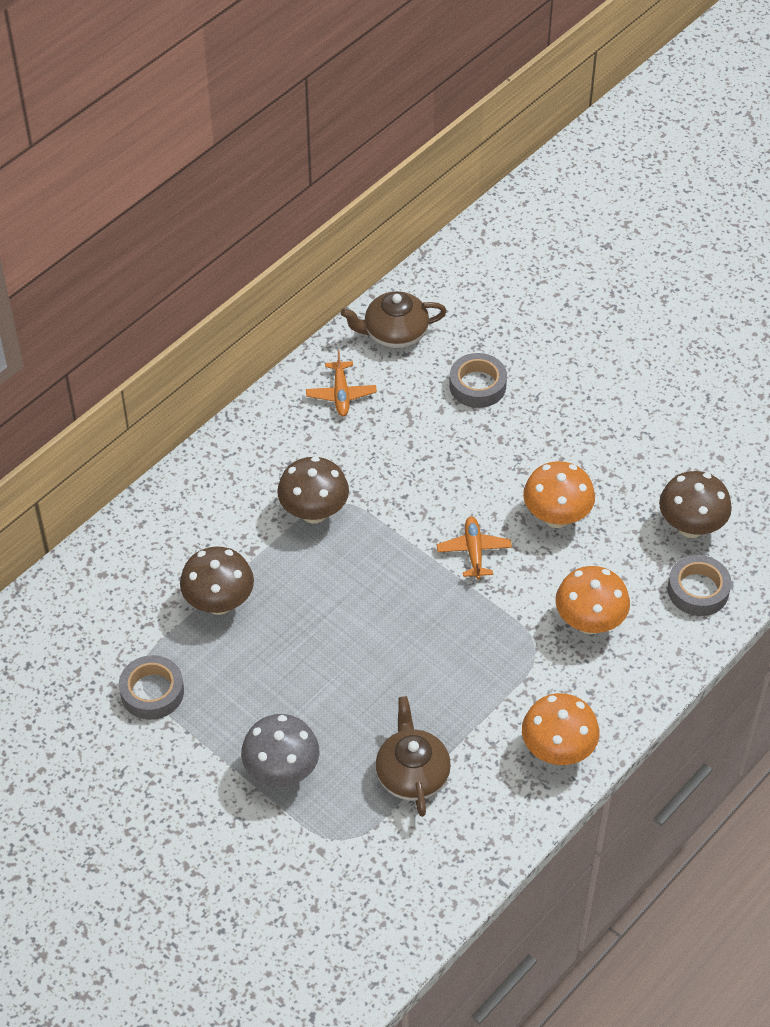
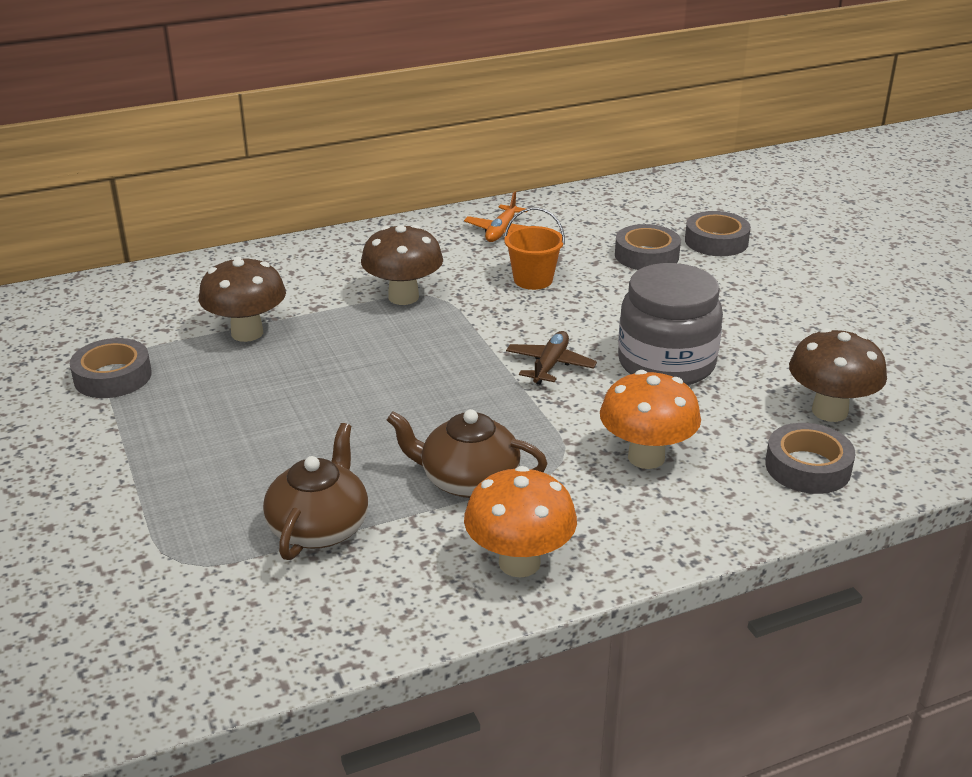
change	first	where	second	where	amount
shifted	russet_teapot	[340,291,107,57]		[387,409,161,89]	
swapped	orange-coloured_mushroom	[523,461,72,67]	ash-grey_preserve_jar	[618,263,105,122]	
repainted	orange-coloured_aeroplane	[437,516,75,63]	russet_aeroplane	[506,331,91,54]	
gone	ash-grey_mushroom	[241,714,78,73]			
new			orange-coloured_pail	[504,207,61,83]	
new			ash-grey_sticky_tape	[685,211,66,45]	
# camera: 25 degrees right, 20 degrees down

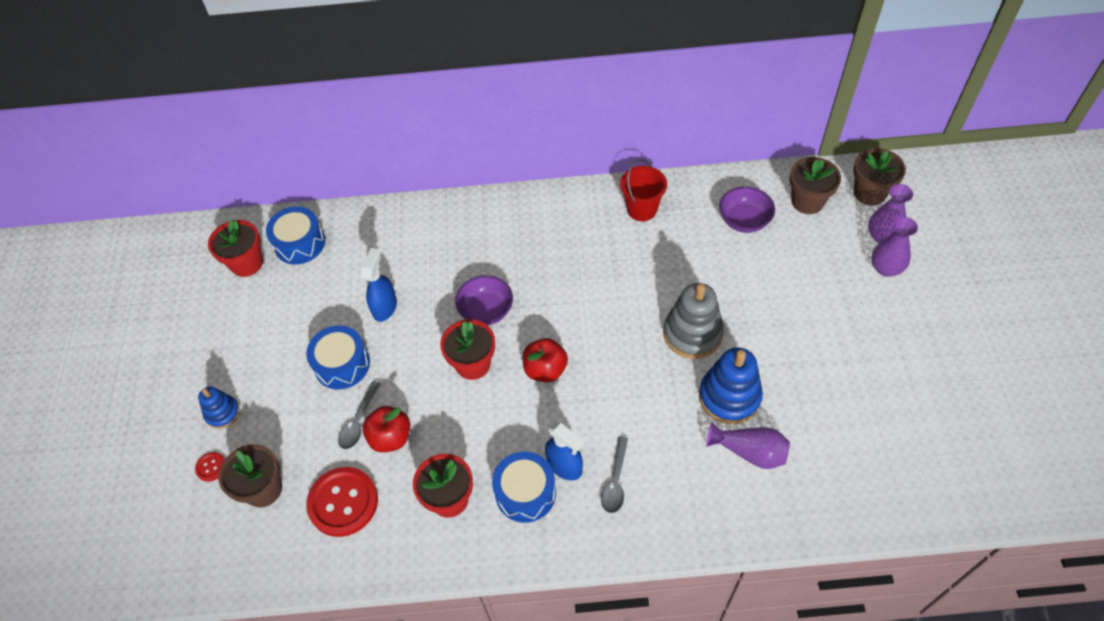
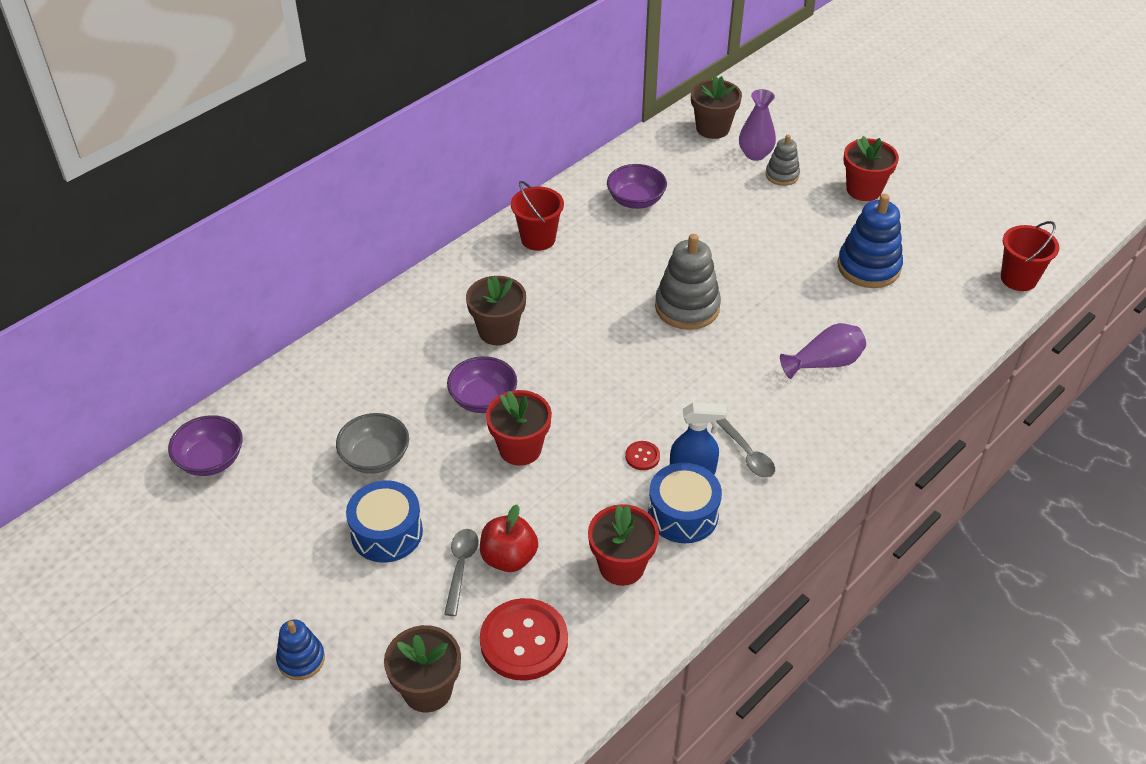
change	first	where	second	where	amount
shifted	russet_flower_pot	[790,157,51,57]		[466,276,60,69]	
swapped	royal_blue_toy_drum	[266,206,59,58]	purple_bowl	[168,415,75,61]	
swapped	purple_flower_vase	[871,217,47,60]	ash-grey_stacking_toy	[766,135,34,51]	
shifted	red_flower_pot	[208,220,55,57]		[843,136,56,65]	
swapped	royal_blue_spray_cleaner	[361,248,36,74]	ash-grey_bowl	[336,413,73,61]	
gone	red_apple_fruit	[523,338,45,45]			
shifted	royal_blue_stacking_toy	[699,347,64,77]		[838,194,65,94]	
rotated	ash-grey_tablespoon	[338,381,43,68]		[444,529,35,87]	150 degrees counterclockwise
shifted	red_sewing_button	[195,452,30,30]		[625,441,35,29]	
new			red_pail	[1001,221,58,70]	
# camera: 45 degrees left, 10 degrees down

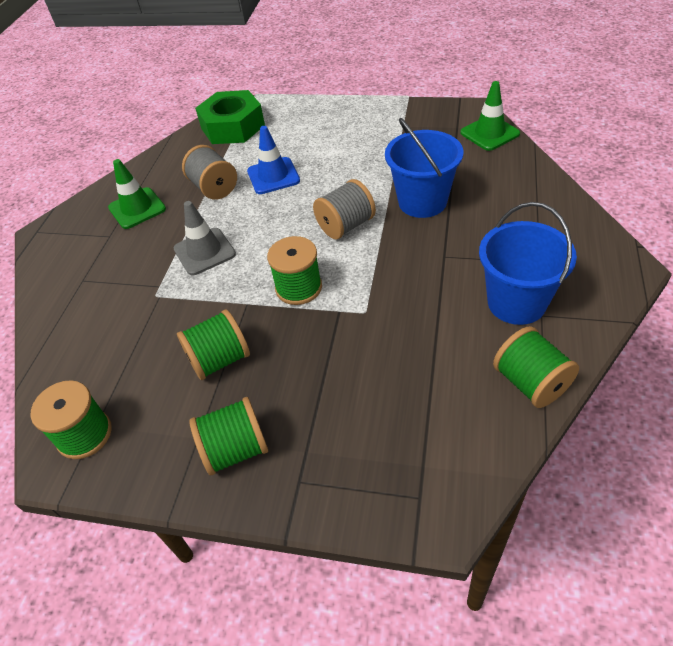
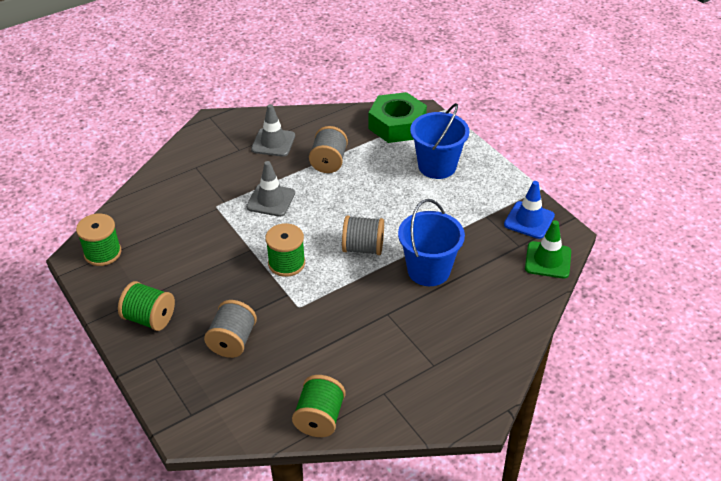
change	first	where	second	where	amount
shifted	royal_blue_road_cone	[247,126,53,68]		[504,181,51,58]	
repainted	green_road_cone	[108,159,58,70]	ash-grey_road_cone	[251,104,44,53]	
shifted	royal_blue_pail	[479,202,98,123]		[410,103,60,76]	
gone	green_reel_of_thread	[177,309,73,71]			
new			ash-grey_reel_of_thread	[204,300,53,58]	
# camera: 40 degrees right, 5 degrees down

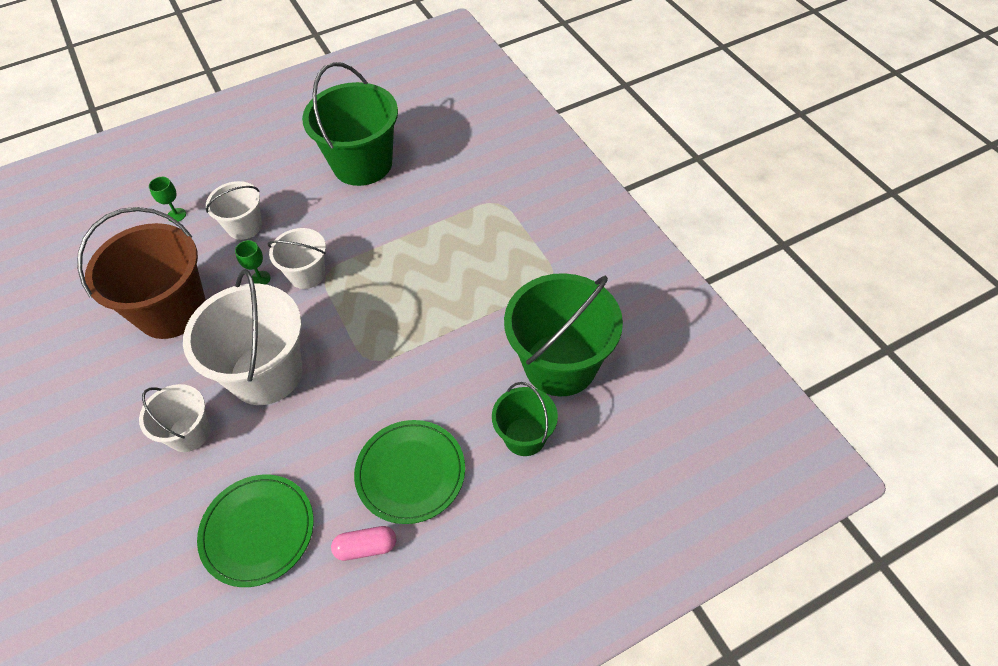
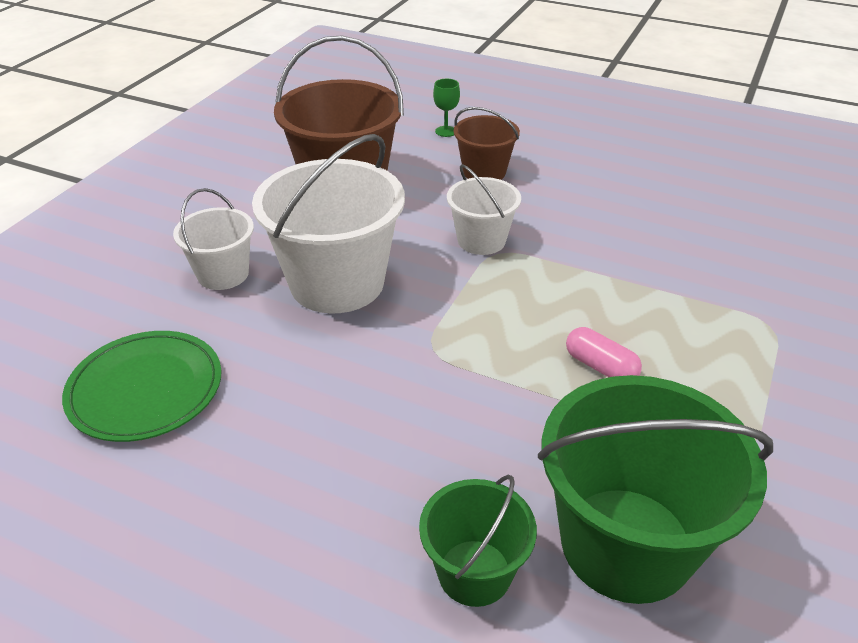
change	first	where	second	where	amount
gone	green_pail	[302,62,96,124]			
repainted	white_pail	[206,181,56,59]	russet_pail	[454,107,66,73]	
gone	green_chalice	[235,240,36,45]			
gone	green_plate	[354,420,111,104]			
shifted	rosy_capsule	[331,526,65,35]		[566,327,76,50]	
# camera: 50 degrees right, 15 degrees down

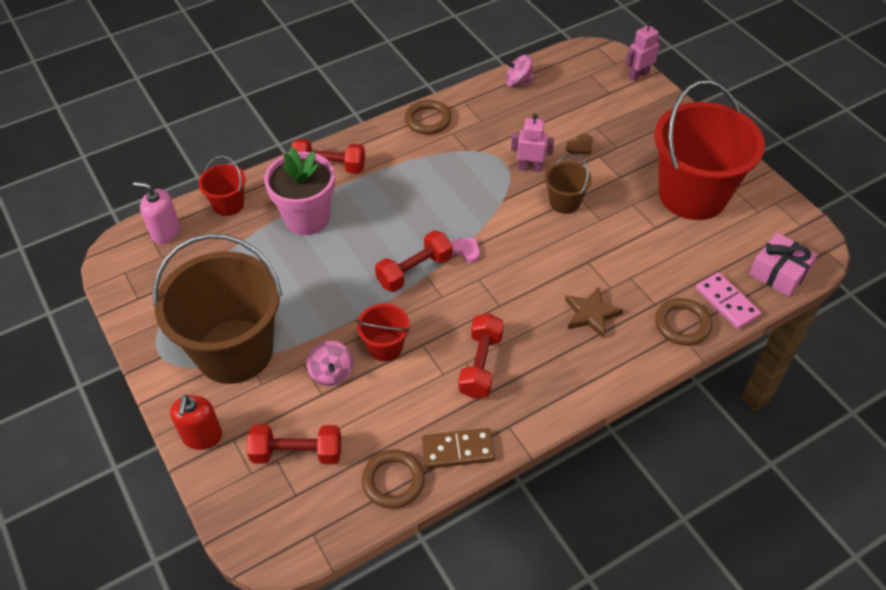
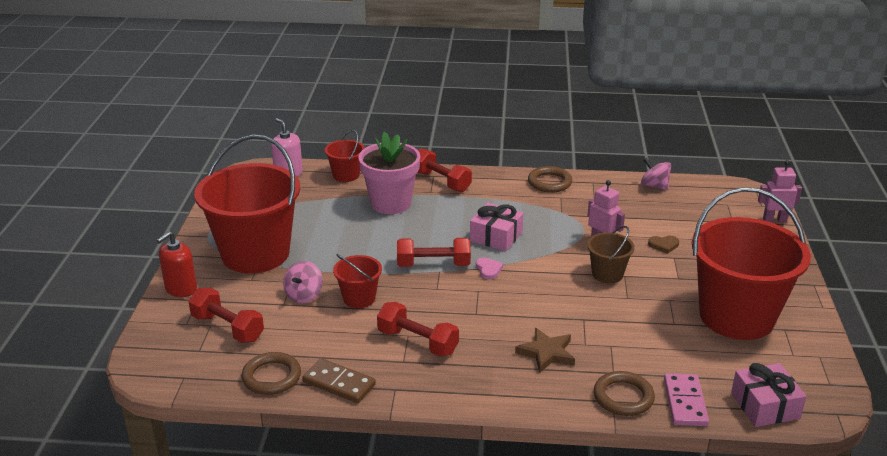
change	first	where	second	where	amount
repainted	russet_pail	[153,233,129,151]	red_pail	[194,134,106,139]	
rotated	red_hand_weight	[458,313,46,86]		[377,302,82,55]	75 degrees clockwise
new			rosy_present	[470,203,53,48]	
# camera: 35 degrees right, 20 degrees down

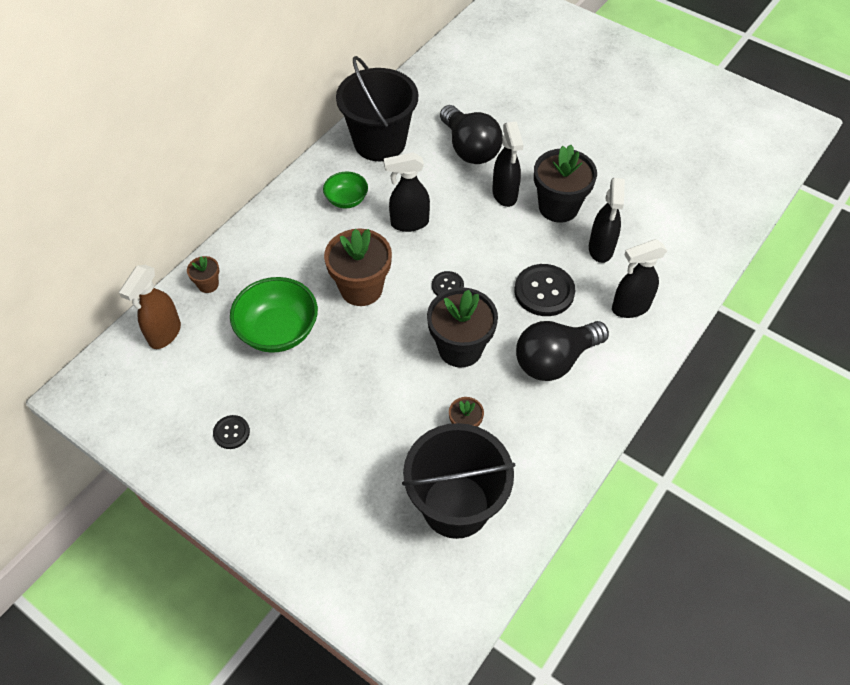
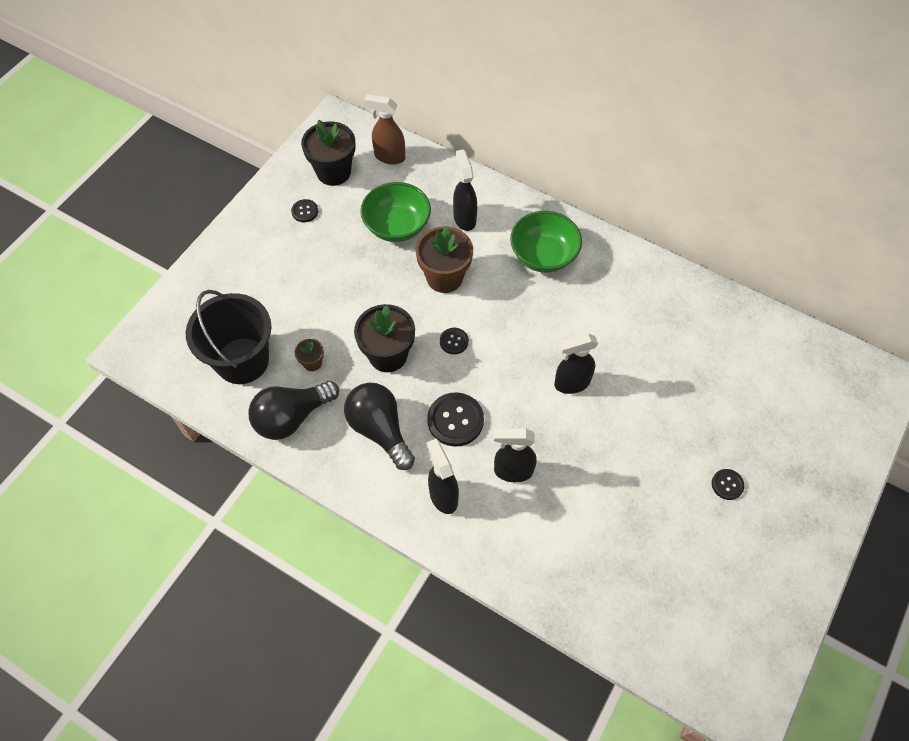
change	first	where	second	where	amount
gone	black_pail	[336,56,82,105]			
shifted	black_lightbulb	[440,105,63,59]		[248,381,91,59]	
shifted	black_flower_pot	[534,145,63,78]		[301,120,54,66]	
shifted	black_spray_cleaner	[384,152,46,80]		[453,149,24,82]	
scaled	green_bowl	[323,172,45,36]		[510,211,72,62]	x1.73
gone	russet_flower_pot	[187,256,32,37]			
new			black_sewing_button	[712,469,33,31]	
# camera: 85 degrees right, 5 degrees up

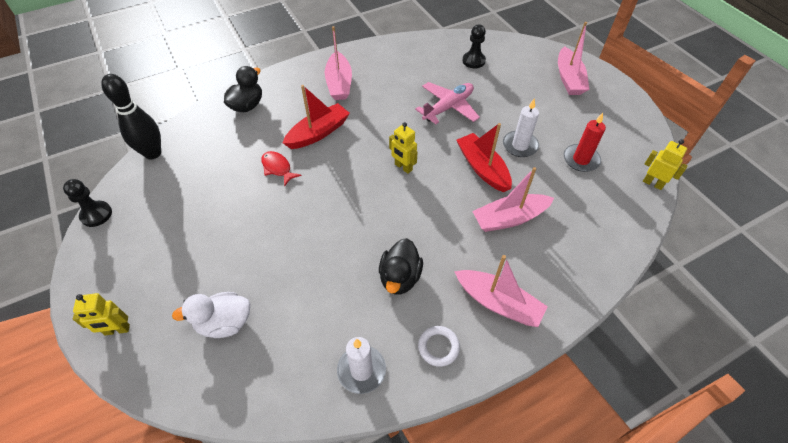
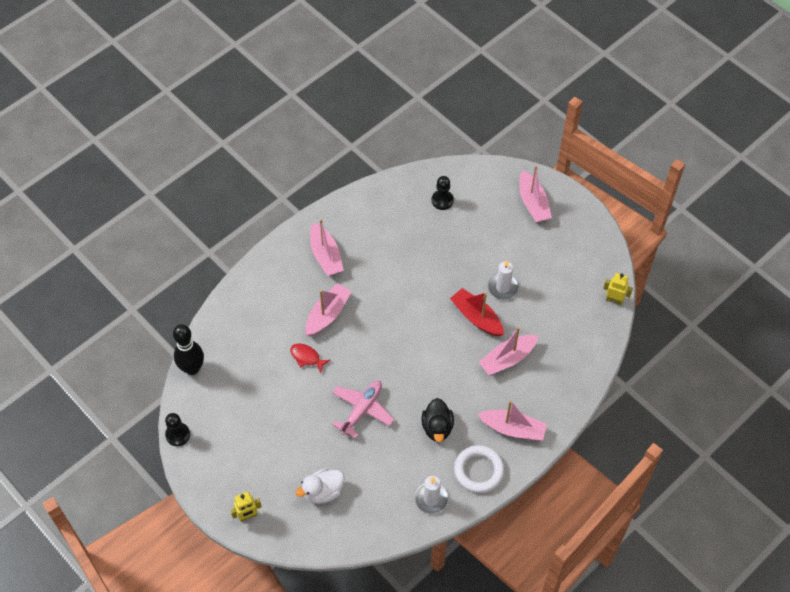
change	first	where	second	where	amount
gone	black_rubber_duck	[224,66,38,46]			
shifted	rosy_aeroplane	[415,82,65,42]		[332,381,62,58]	
repainted	red_sailboat	[283,85,67,64]	rosy_sailboat	[305,283,47,53]	
gone	red_pillar_candle	[564,113,42,59]			
gone	bright_yellow_robot	[389,122,28,52]			
scaled	white_ring	[418,326,42,41]		[454,445,51,48]	x1.70
# camera: 15 degrees left, 5 degrees up

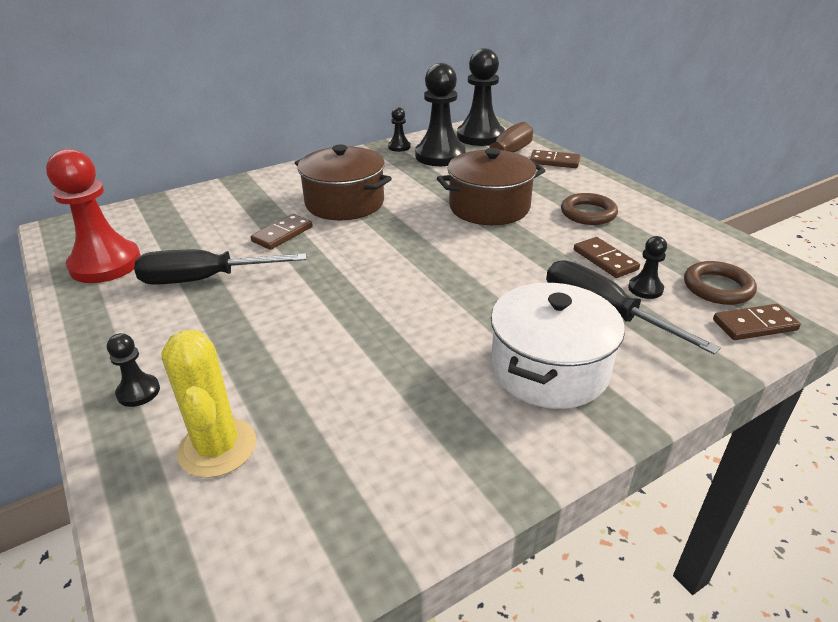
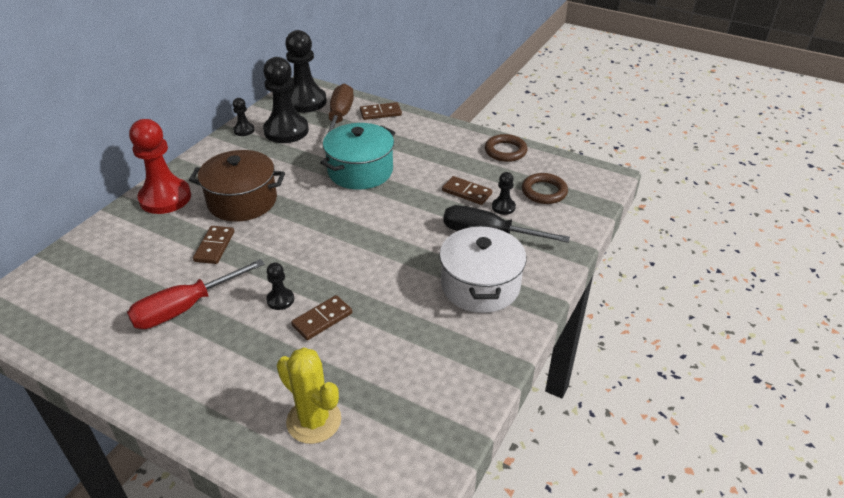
change	first	where	second	where	amount
repainted	russet_stockpot	[437,148,108,77]	aqua_stockpot	[320,123,75,67]	
shifted	red_chess_pawn	[46,149,95,134]		[129,119,62,95]	
shifted	russet_ring	[561,193,57,32]		[485,134,42,28]	
repainted	black_flat_screwdriver	[134,250,173,35]	red_flat_screwdriver	[127,259,138,70]	
shifted	russet_domino_tile	[713,304,88,36]		[291,295,61,45]	
shifted	black_chess_pawn	[107,333,53,74]		[266,263,28,47]	
# camera: 30 degrees left, 5 degrees up

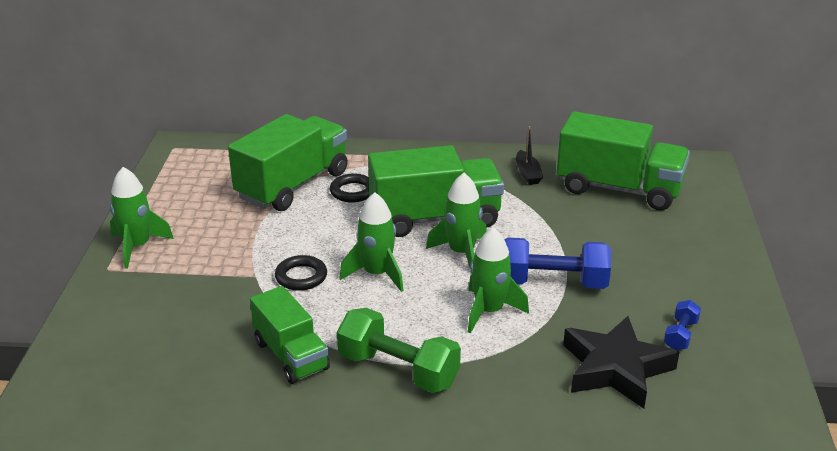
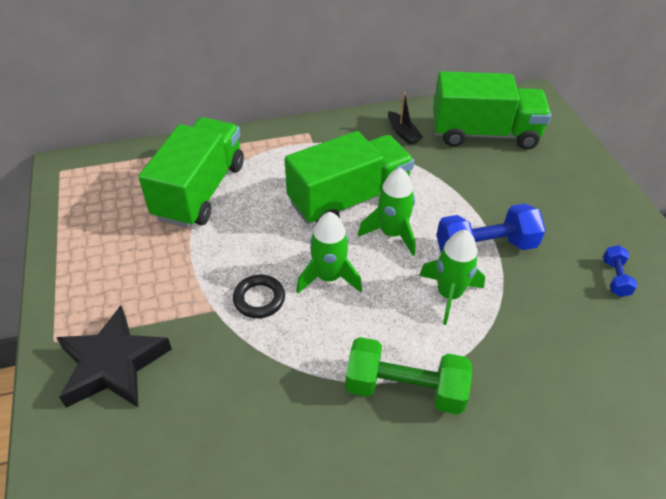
change	first	where	second	where	amount
gone	green_spaceship	[110,167,64,102]			
gone	black_ring	[330,174,39,28]			
gone	green_truck	[250,286,80,98]			
shifted	black_five-pointed_star	[563,316,116,93]		[56,305,116,103]	
# camera: 20 degrees left, 15 degrees up

